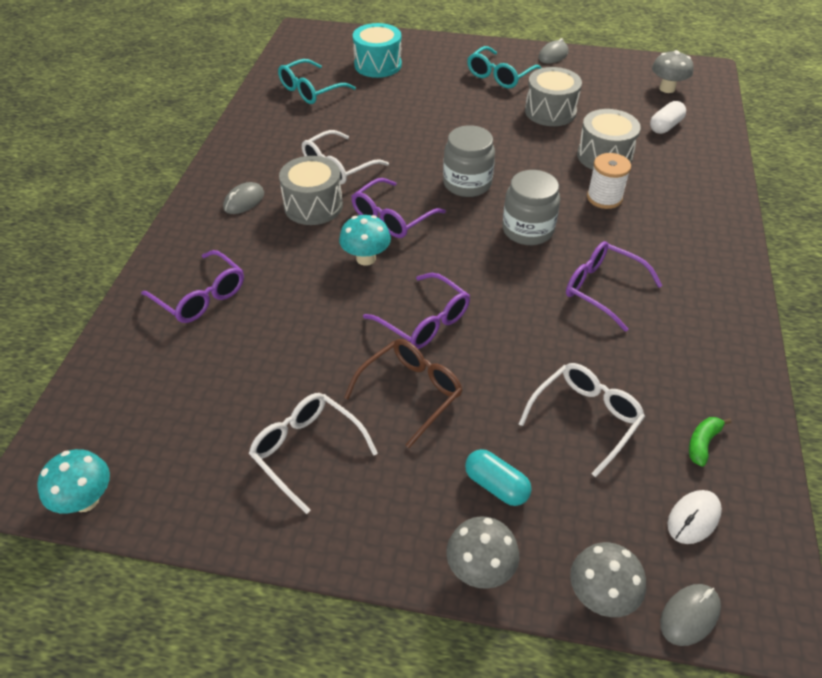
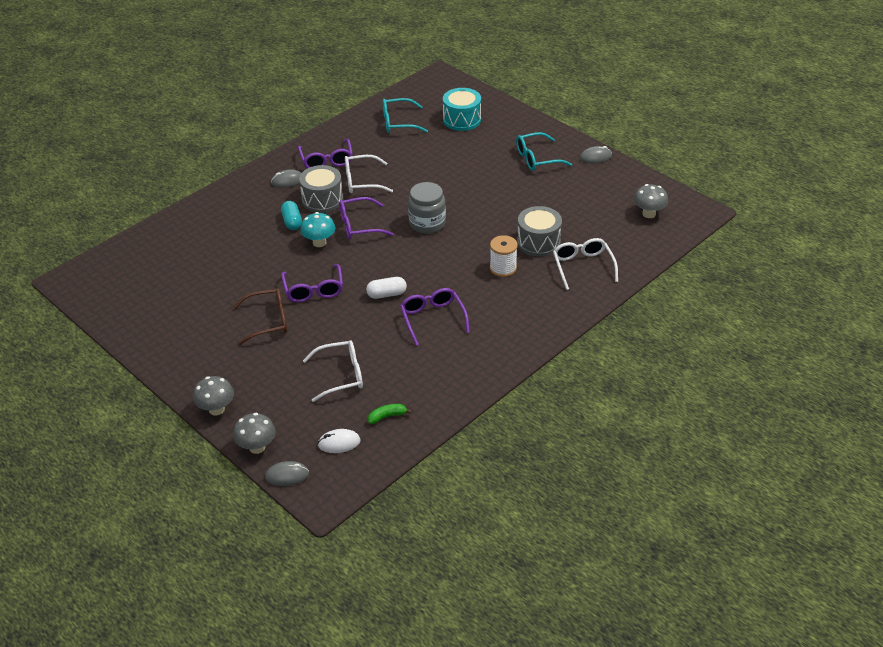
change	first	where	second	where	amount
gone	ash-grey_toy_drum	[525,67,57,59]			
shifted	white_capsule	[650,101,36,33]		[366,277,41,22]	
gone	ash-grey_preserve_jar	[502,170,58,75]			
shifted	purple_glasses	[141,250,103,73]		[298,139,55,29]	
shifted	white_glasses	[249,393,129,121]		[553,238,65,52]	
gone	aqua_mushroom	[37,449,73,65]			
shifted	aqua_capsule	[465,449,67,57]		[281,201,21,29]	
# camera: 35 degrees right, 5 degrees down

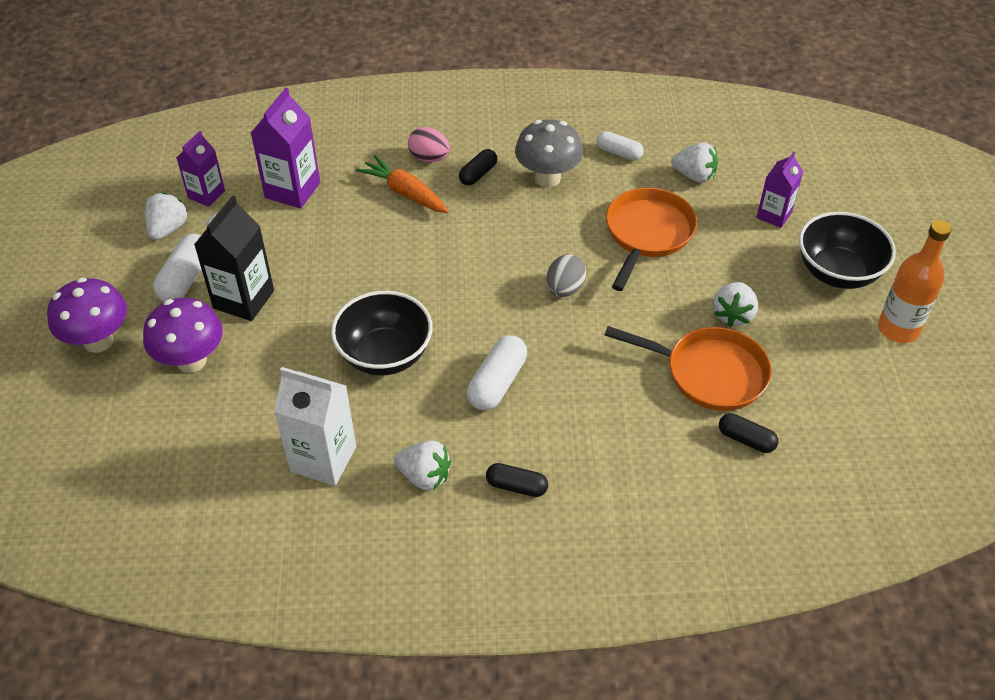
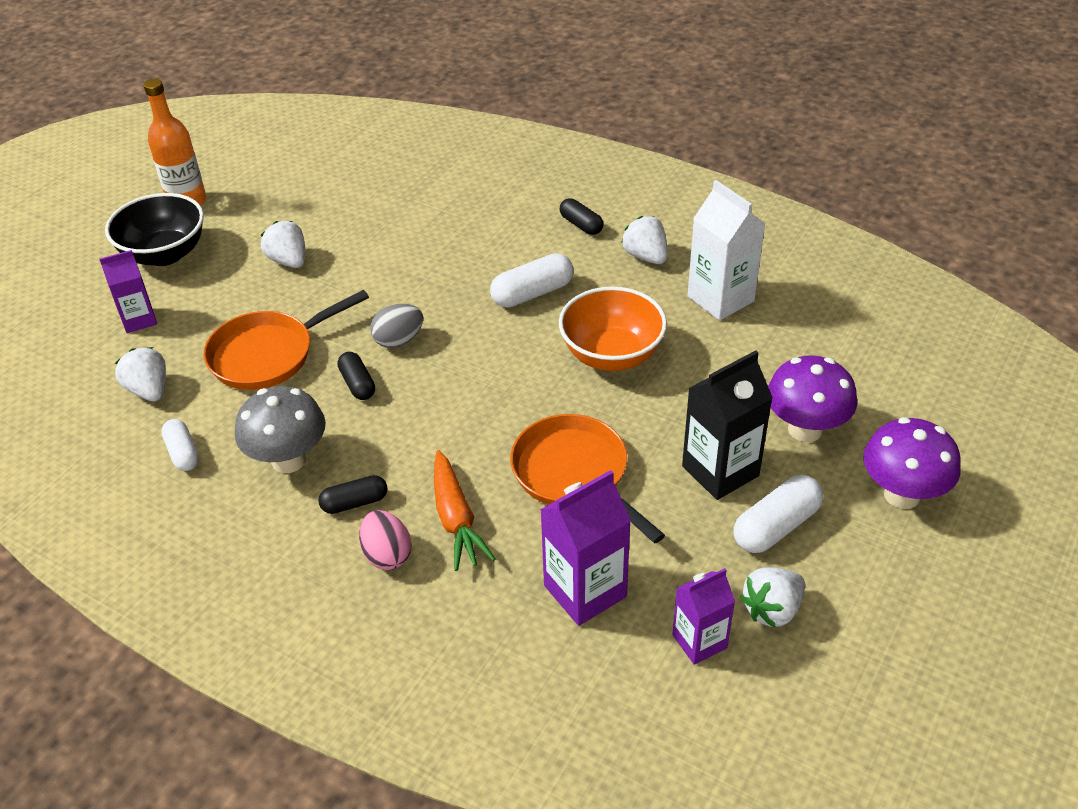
change	first	where	second	where	amount
rotated	white_toy_strawberry	[713,282,45,45]		[261,221,44,47]	90 degrees counterclockwise
repainted	black_bowl	[331,291,101,85]	orange-coloured_bowl	[559,287,108,84]	
shifted	orange-coloured_skillet	[605,326,167,85]		[510,414,155,130]	
shifted	black_capsule	[719,413,59,40]		[337,352,38,48]	
# camera: 145 degrees left, 5 degrees down

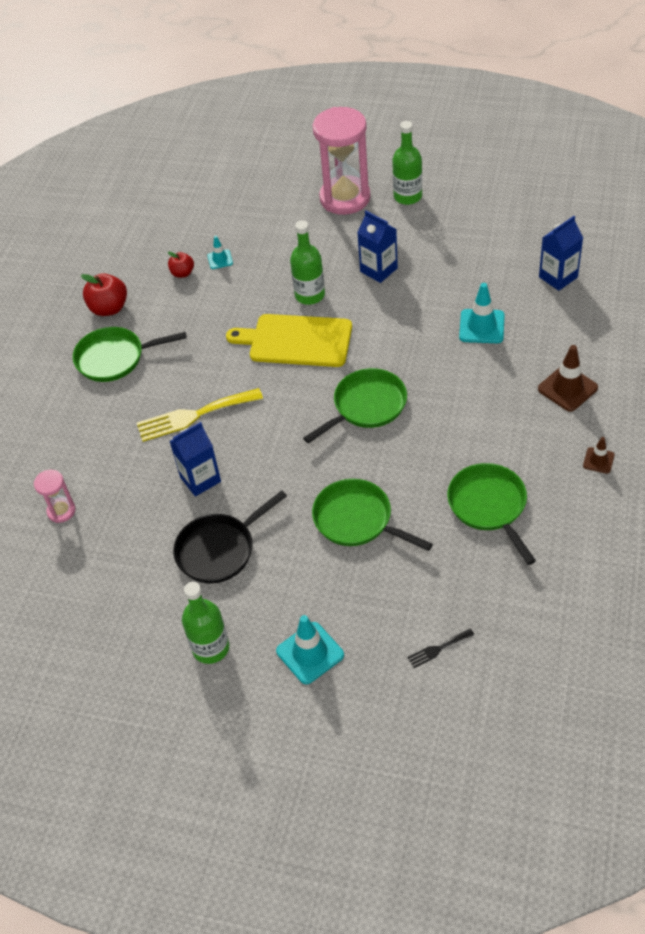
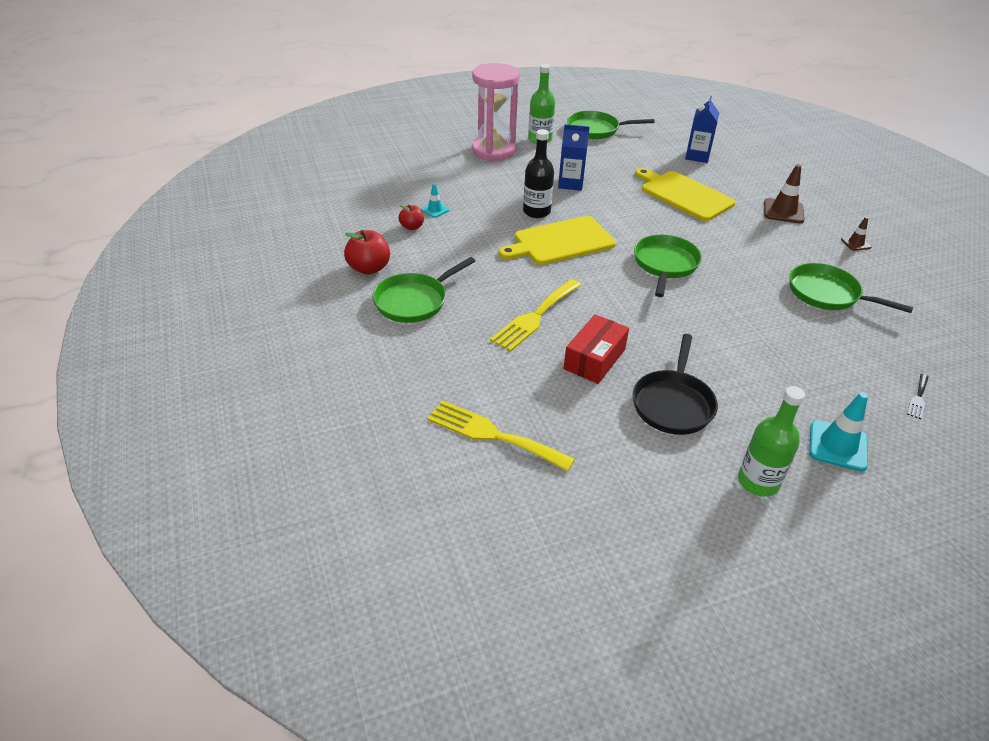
change	first	where	second	where	amount
repainted	green_bottle	[290,220,35,85]	black_bottle	[523,129,31,89]	
swapped	aqua_road_cone	[459,283,46,60]	bright_yellow_bread_board	[635,168,100,53]	
swapped	royal_blue_milk_carton	[169,422,52,75]	red_parcel	[564,314,65,70]	
swapped	rosy_sand_timer	[34,470,42,53]	bright_yellow_fork	[427,400,148,72]	
shifted	green_skillet	[312,479,121,72]		[567,111,88,28]	
# camera: 40 degrees left, 10 degrees down

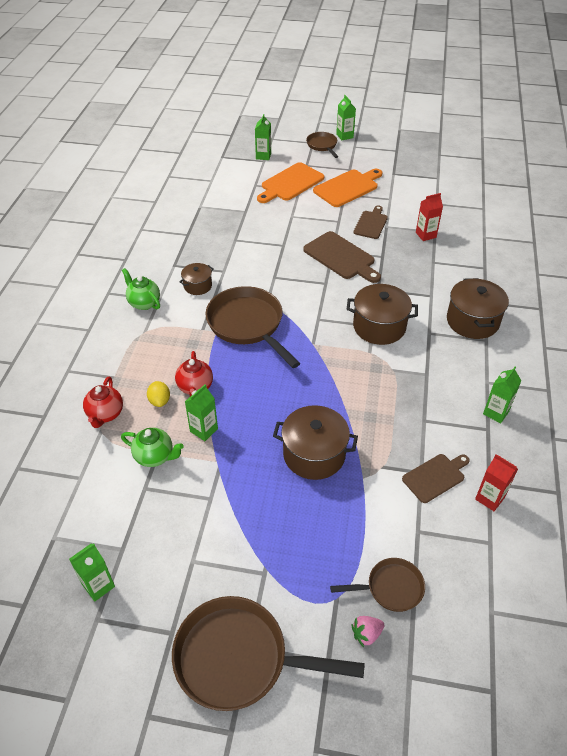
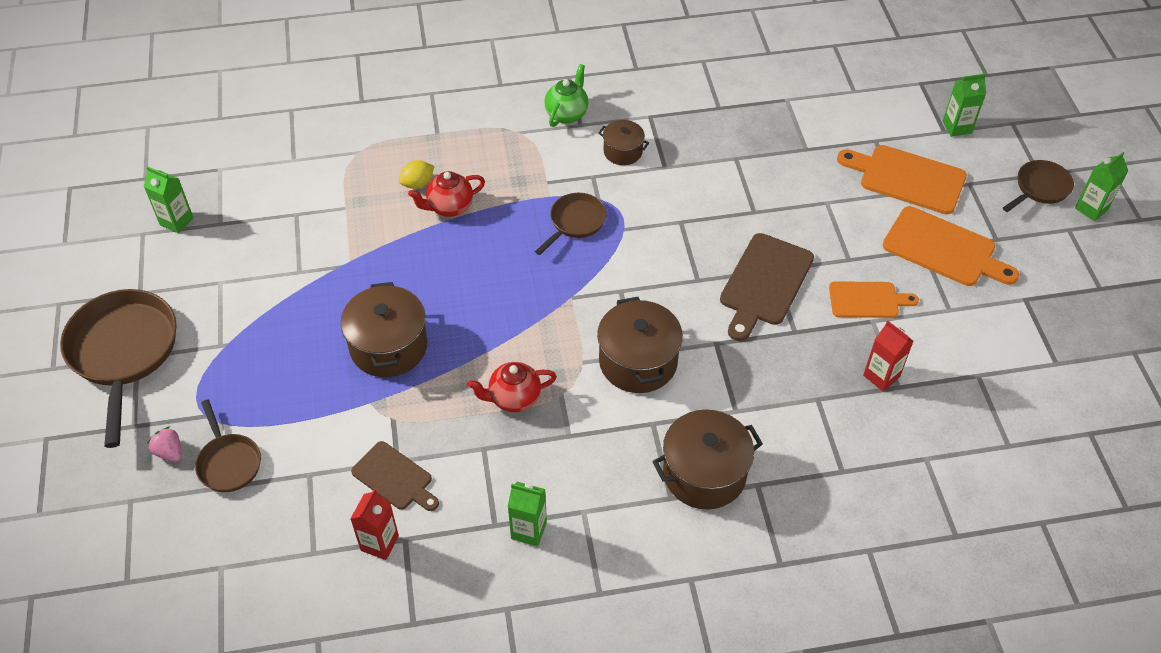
change	first	where	second	where	amount
repainted	russet_bread_board	[353,206,35,33]	orange-coloured_bread_board	[829,281,90,37]	
scaled	russet_skillet	[205,286,95,82]		[535,193,71,62]	x0.54
shifted	red_teapot	[83,377,40,51]		[467,362,90,50]	
gone	green_milk_carton	[185,384,33,57]			
gone	green_teapot	[121,428,63,39]			
# camera: 70 degrees right, 5 degrees up

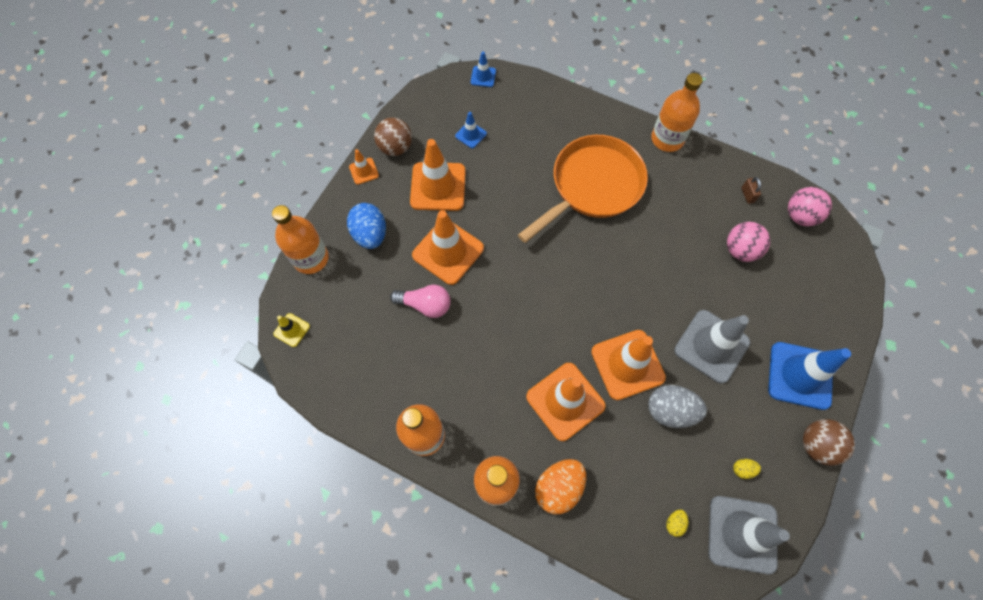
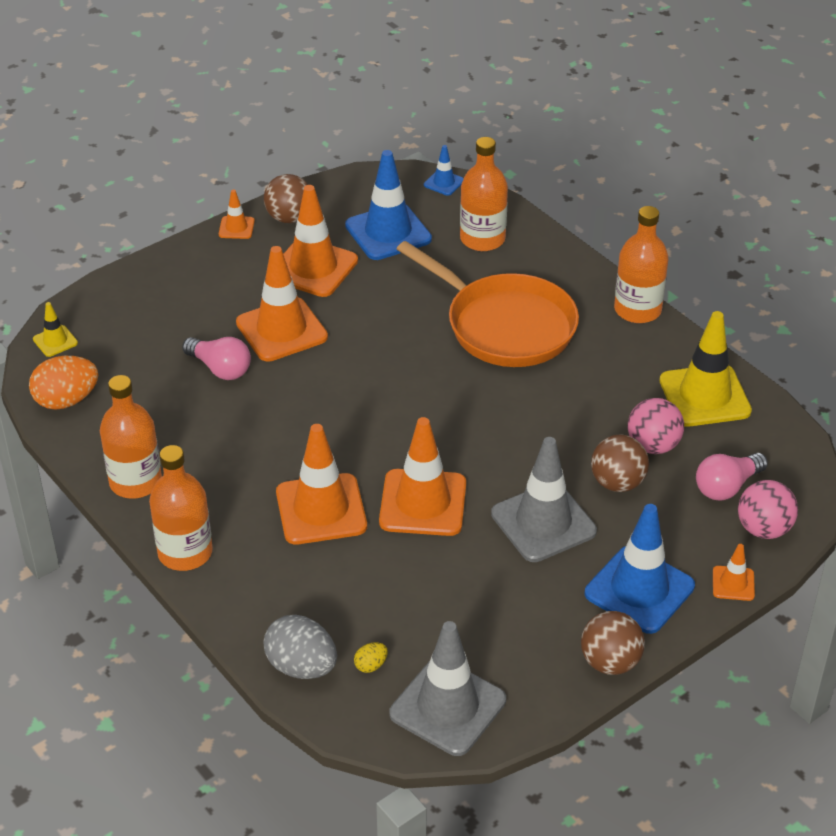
change	first	where	second	where	amount
scaled	royal_blue_road_cone	[455,112,32,36]		[345,150,87,110]	x2.10
rotated	orange-coloured_skillet	[518,135,130,108]		[397,241,182,126]	60 degrees clockwise
swapped	russet_small_lock	[741,177,20,27]	bright_yellow_road_cone	[660,311,92,116]	
shifted	rosy_sphere	[788,187,44,39]		[738,480,60,59]	
gone	royal_blue_egg_shape	[347,203,39,46]			
shifted	orange-coloured_bottle	[272,205,57,69]		[460,137,48,114]	
shifted	ash-grey_egg_shape	[648,385,59,43]		[264,615,73,64]	
shifted	orange-coloured_egg_shape	[535,459,51,55]		[29,356,69,54]	
gone	bright_yellow_egg_shape	[733,459,28,20]			
new			russet_sphere	[591,435,58,57]	
new			rosy_lightbulb	[696,453,72,48]	
new			orange-coloured_road_cone	[713,544,42,57]	
# camera: 25 degrees right, 25 degrees down

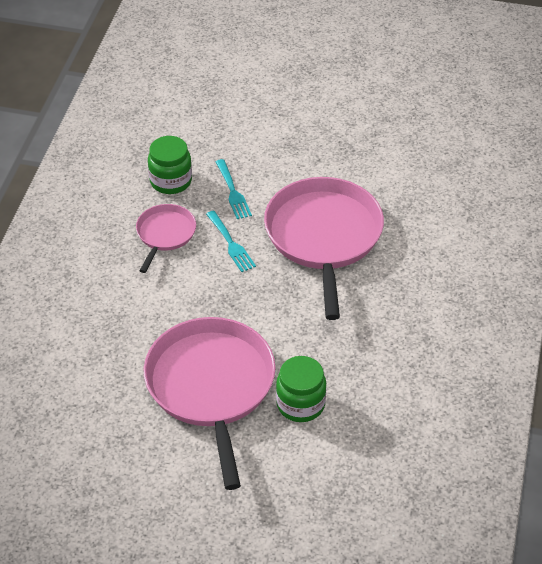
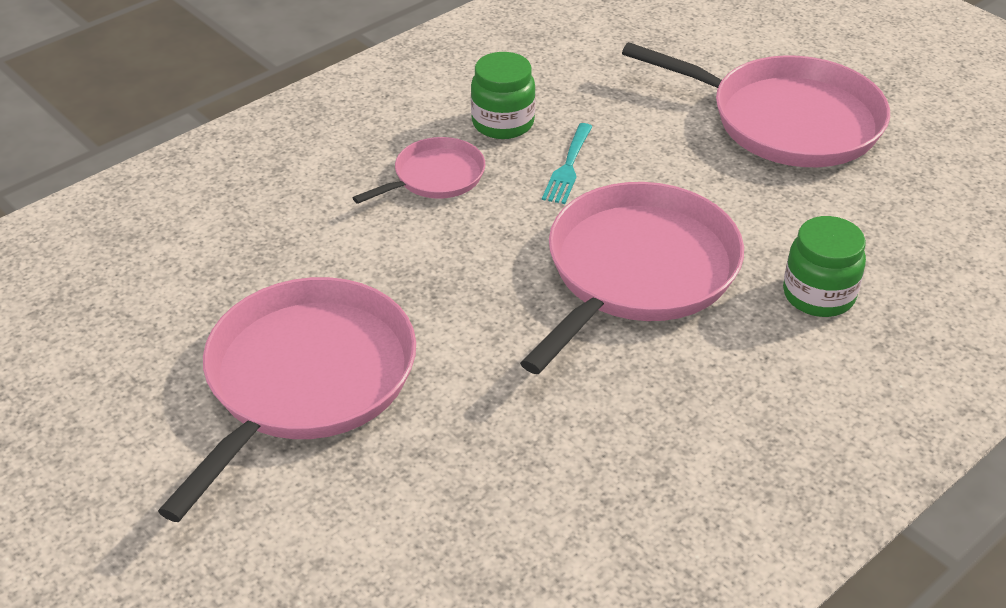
change	first	where	second	where	amount
gone	aqua_fork	[206,210,50,62]			
shifted	green_preserve_jar	[276,356,51,66]		[783,216,83,101]	
new			rosy_skillet	[622,42,268,125]	
# camera: 35 degrees right, 5 degrees down

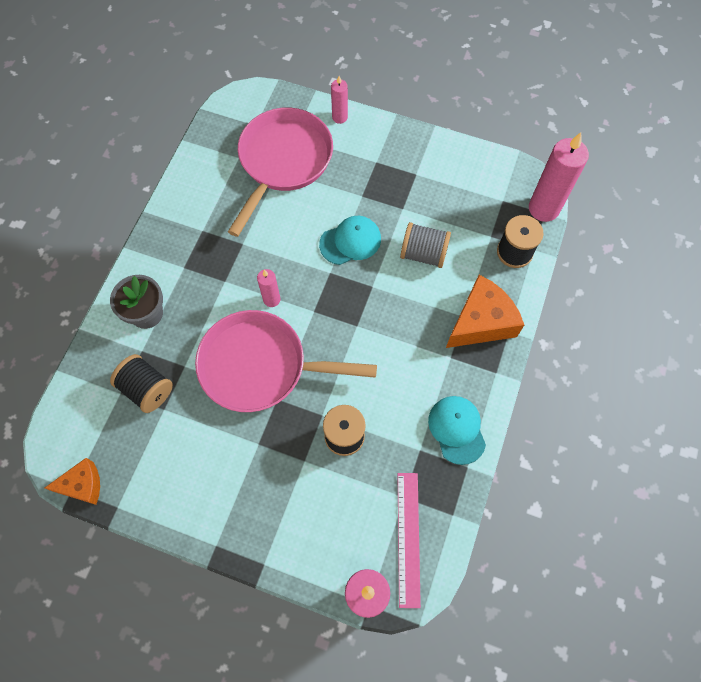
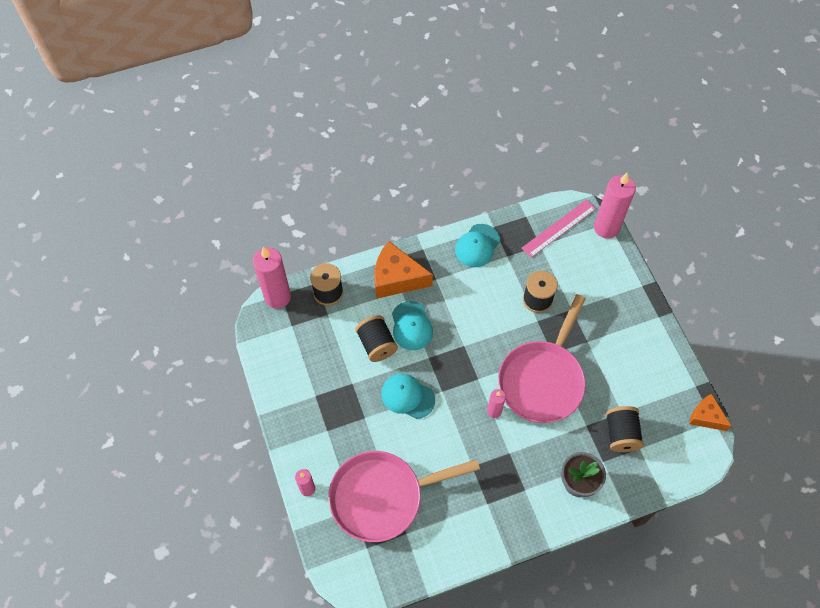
change	first	where	second	where	amount
repainted	ash-grey_reel_of_thread	[400,222,51,46]	black_reel_of_thread	[355,315,43,47]	
rotated	rosy_skillet	[195,310,182,102]		[498,294,88,129]	60 degrees clockwise
new			aqua_baseball_cap	[392,301,41,49]	
# camera: 130 degrees left, 5 degrees down

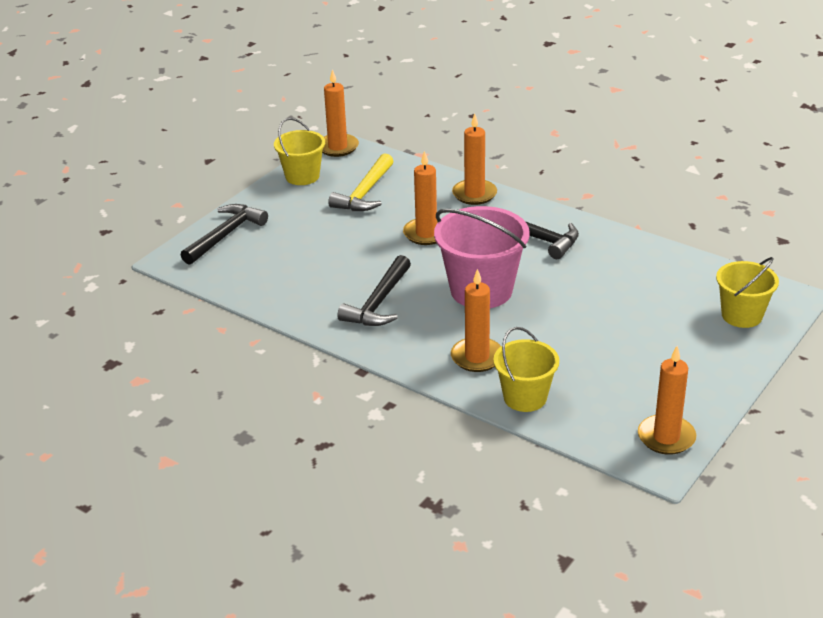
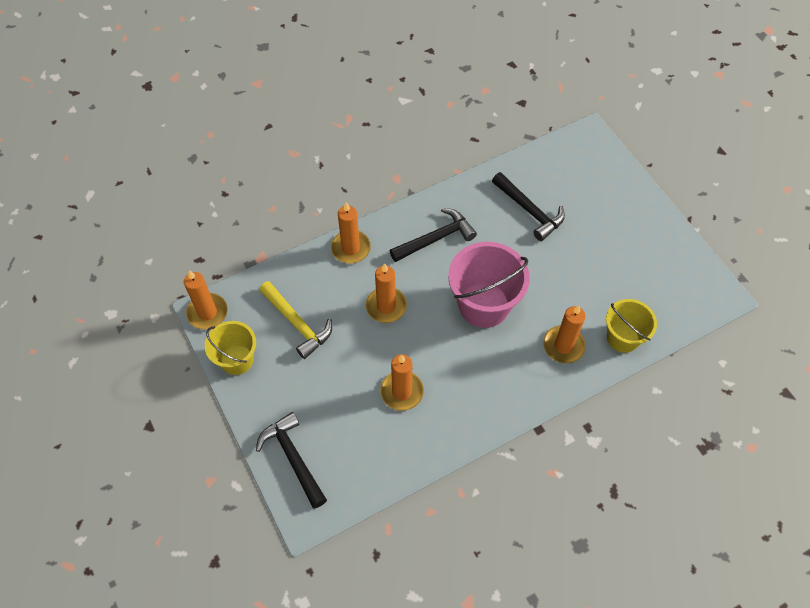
change	first	where	second	where	amount
shifted	black_claw_hammer	[337,255,74,71]		[492,172,73,69]	
gone	bright_yellow_pail	[716,257,63,71]			
shifted	orange-coloured_pillar_candle	[638,346,58,109]		[380,354,44,57]	
# camera: 65 degrees left, 25 degrees up

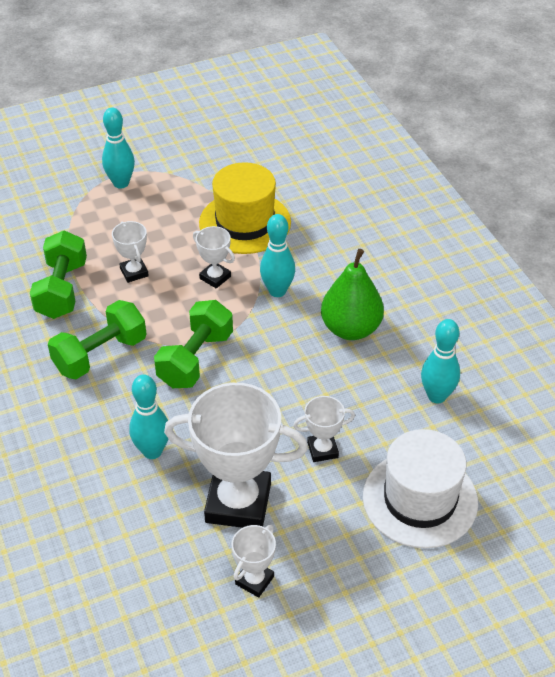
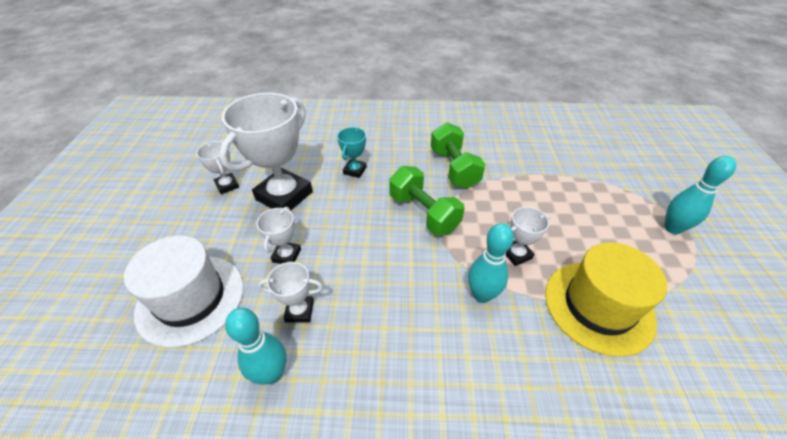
change	first	where	second	where	amount
shifted	white_trophy	[112,221,37,62]		[259,262,64,61]	
gone	green_hand_weight	[30,230,57,89]			
gone	green_toy_pear	[321,249,63,91]			
swapped	aqua_tenpin	[129,375,39,84]	aqua_trophy	[337,127,30,51]	
# camera: 115 degrees right, 0 degrees up

